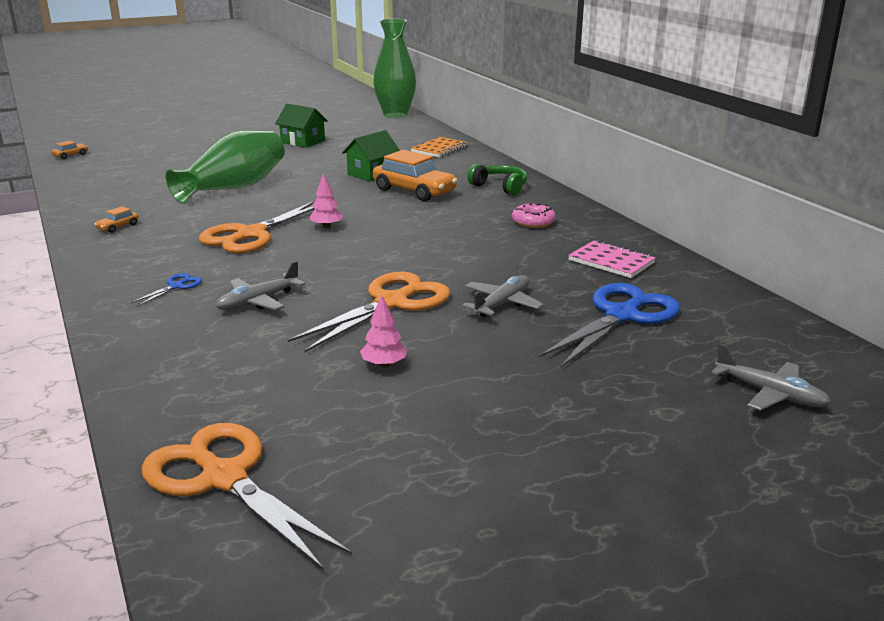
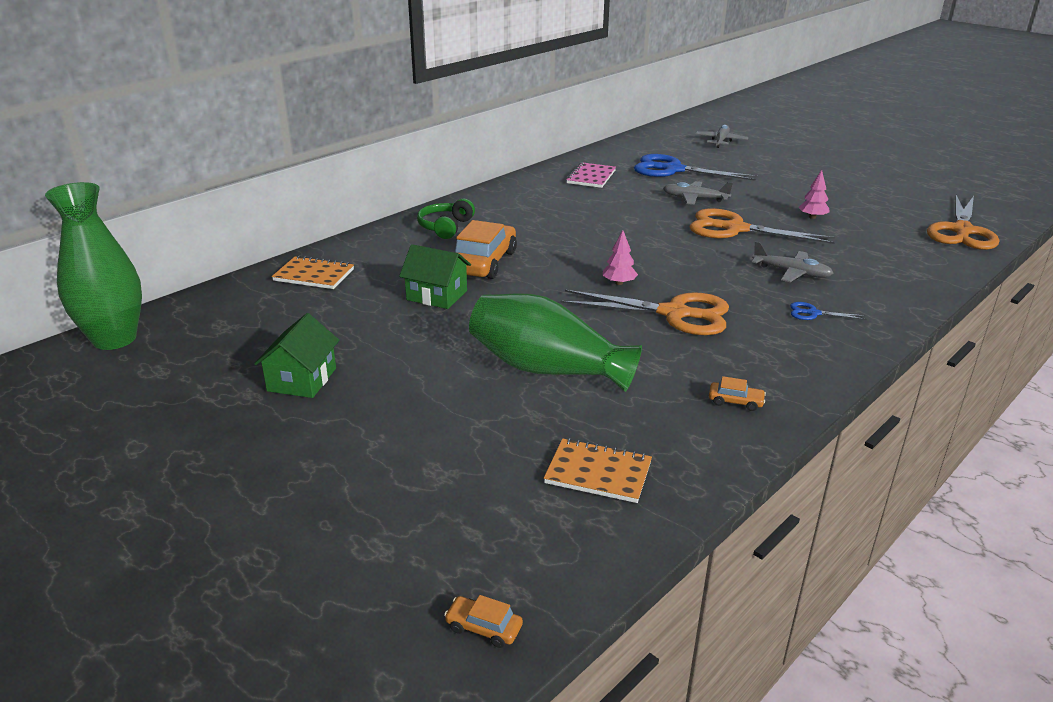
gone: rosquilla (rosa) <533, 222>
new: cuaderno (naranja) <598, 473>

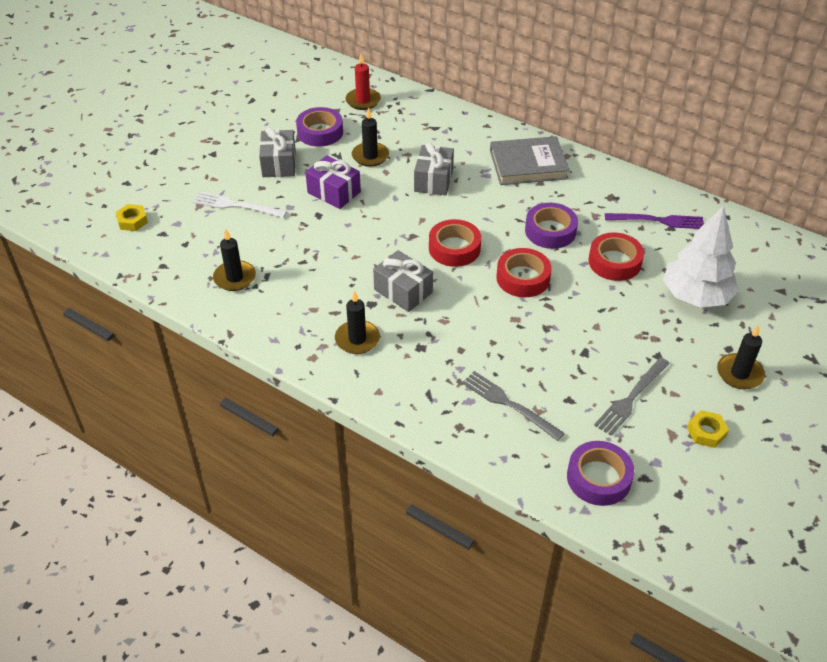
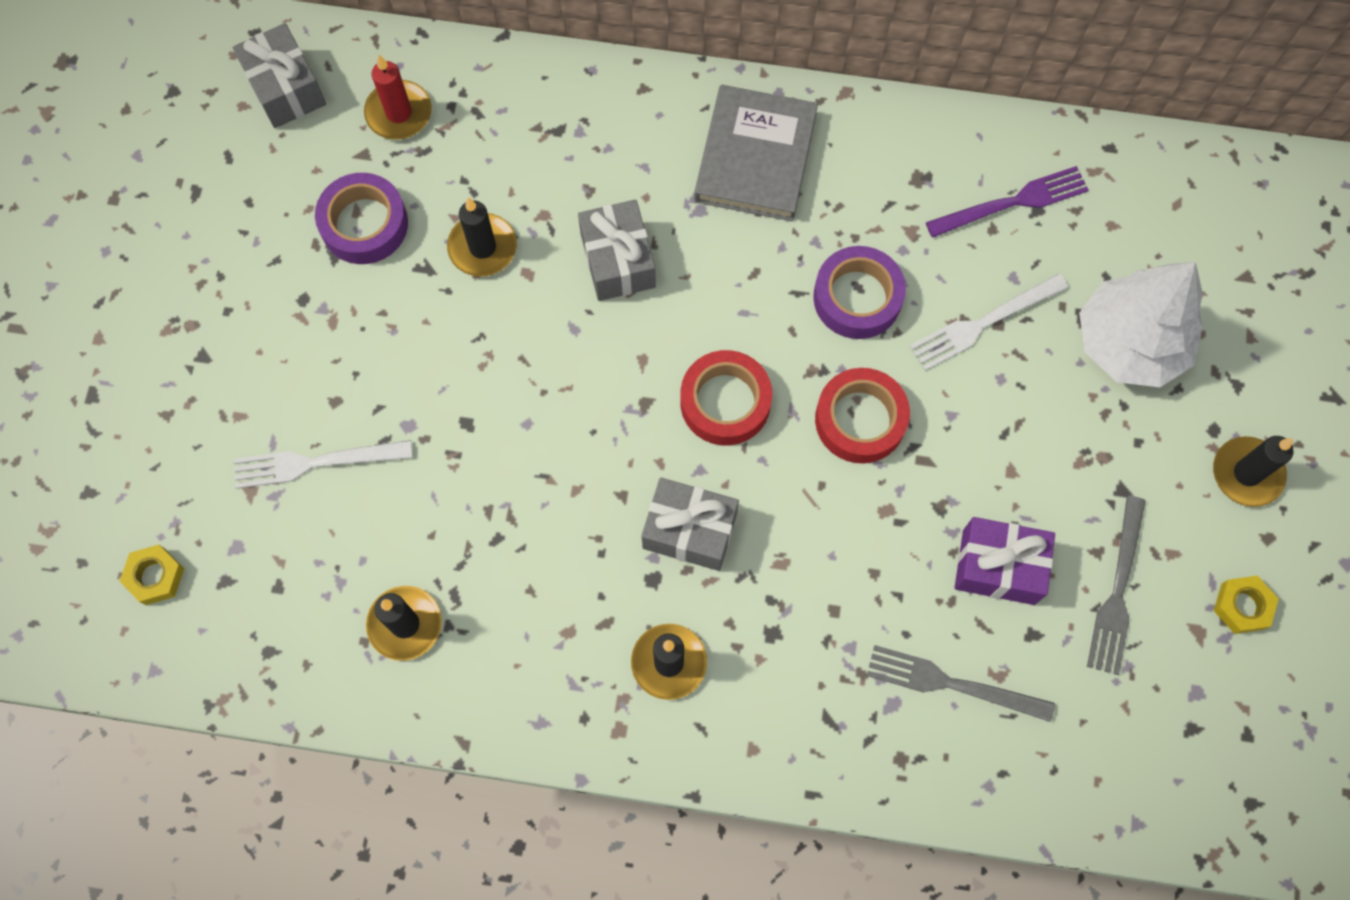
gone: cinta adhesiva (morado) <598, 478>
shifted: regalo (gris) <279, 164> to <285, 88>; regalo (morado) <334, 192> to <998, 567>
swapped: cinta adhesiva (rojo) <614, 262> to tenedor (blanco) <983, 323>
rotated: libro (gris) <528, 164> = <755, 157> 45 degrees counterclockwise

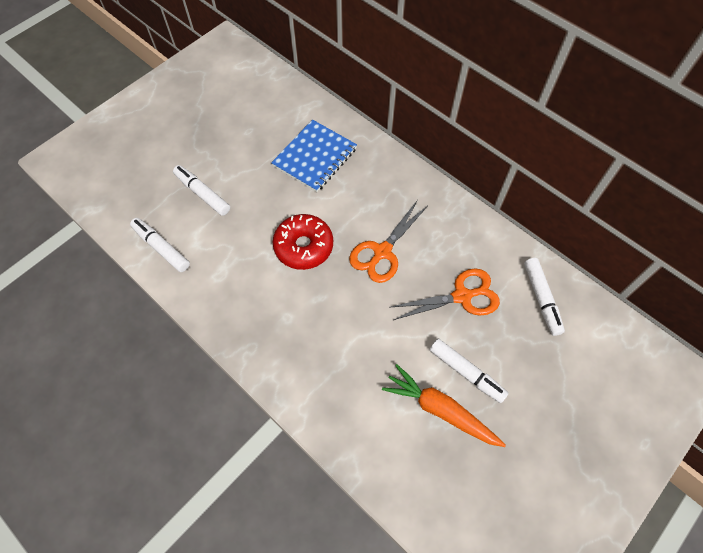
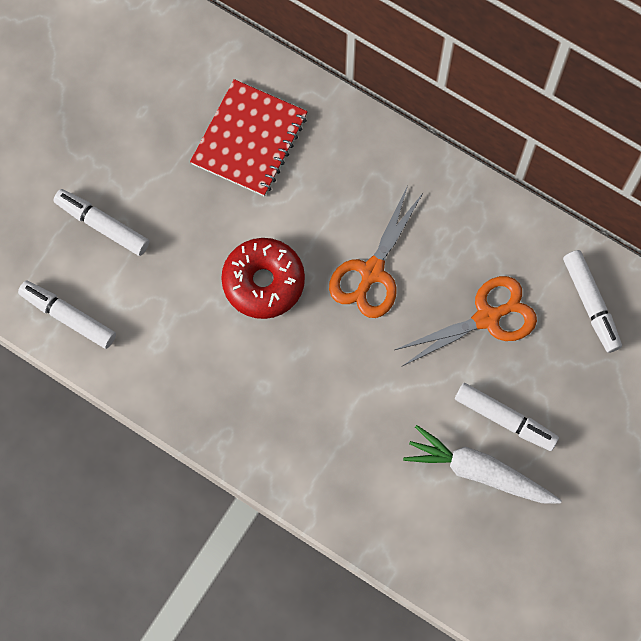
repainted: cuaderno (azul) <315, 157> to cuaderno (rojo) <249, 140>; zanahoria (naranja) <440, 410> to zanahoria (blanco) <479, 472>

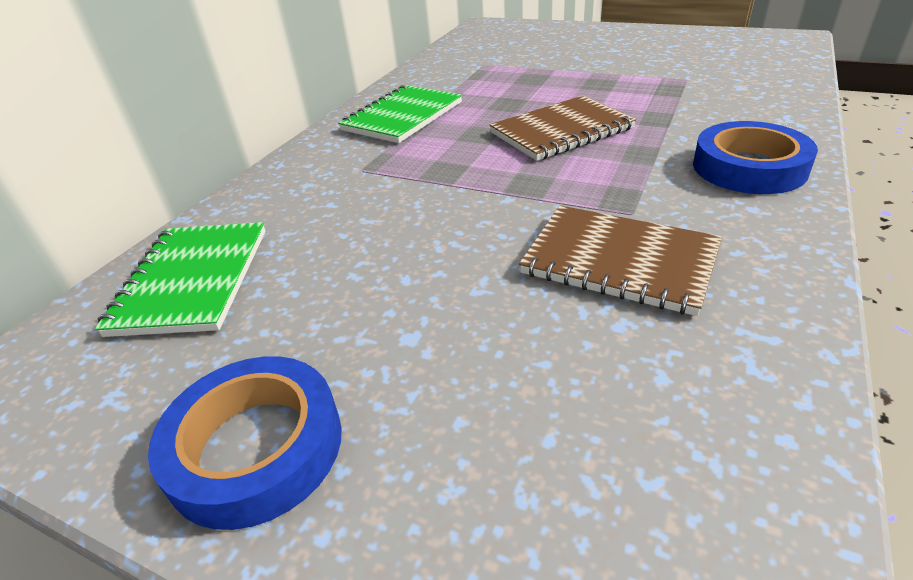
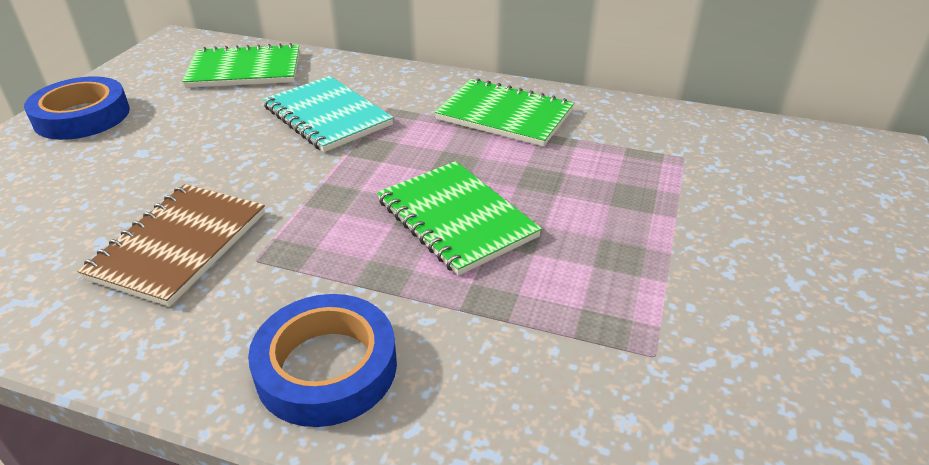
new: cuaderno (turquesa) <327, 116>
repainted: cuaderno (marrón) <561, 131> to cuaderno (verde) <456, 219>

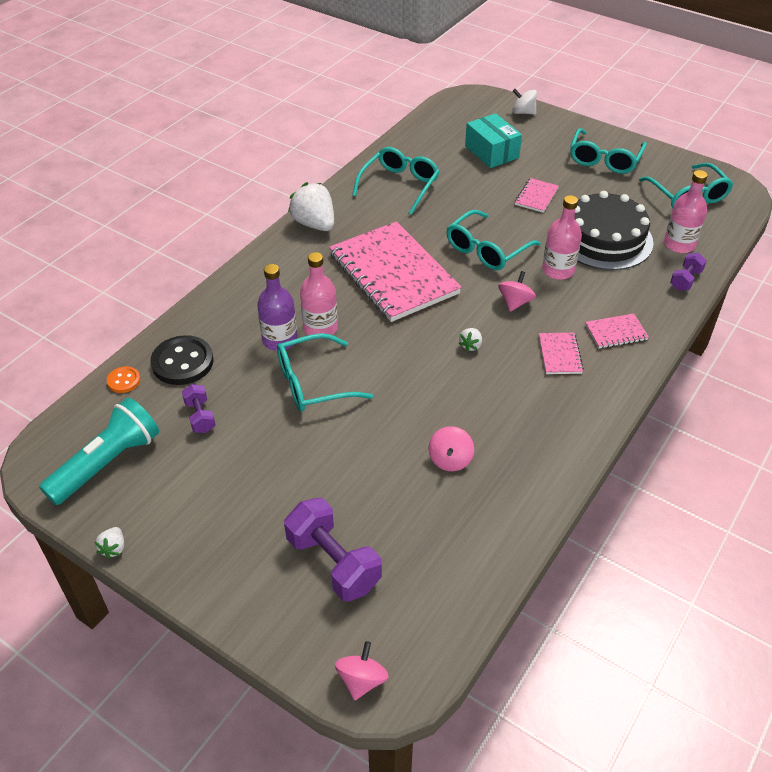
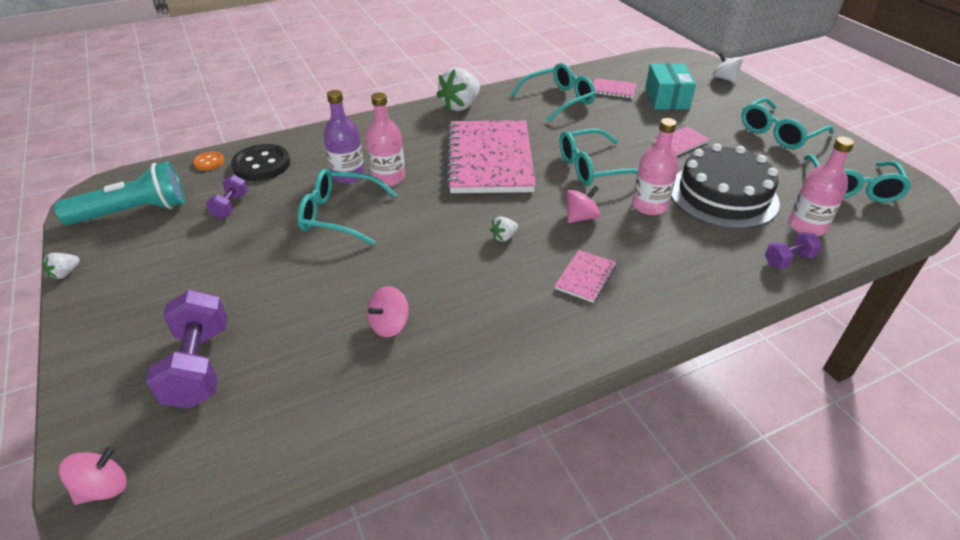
shifted: cuaderno (rosa) <616, 332> to <613, 90>
rotated: fresa (blanco) <314, 224> = <460, 106> 135 degrees counterclockwise

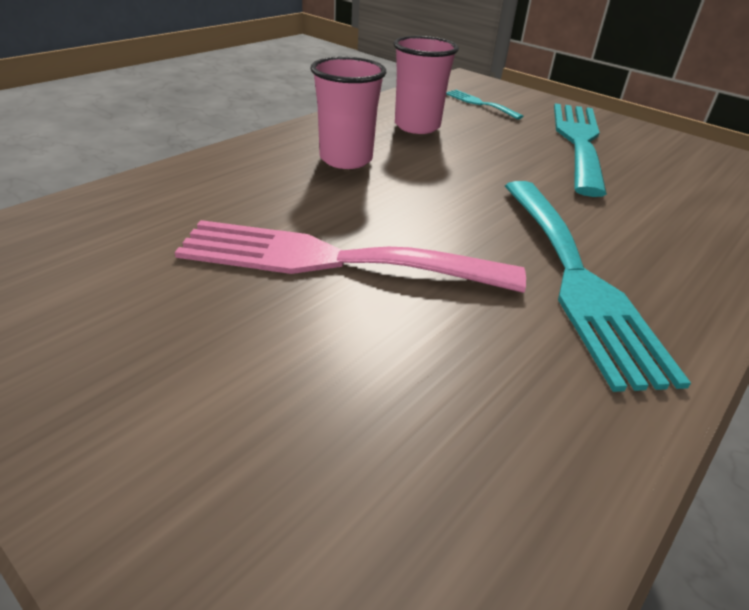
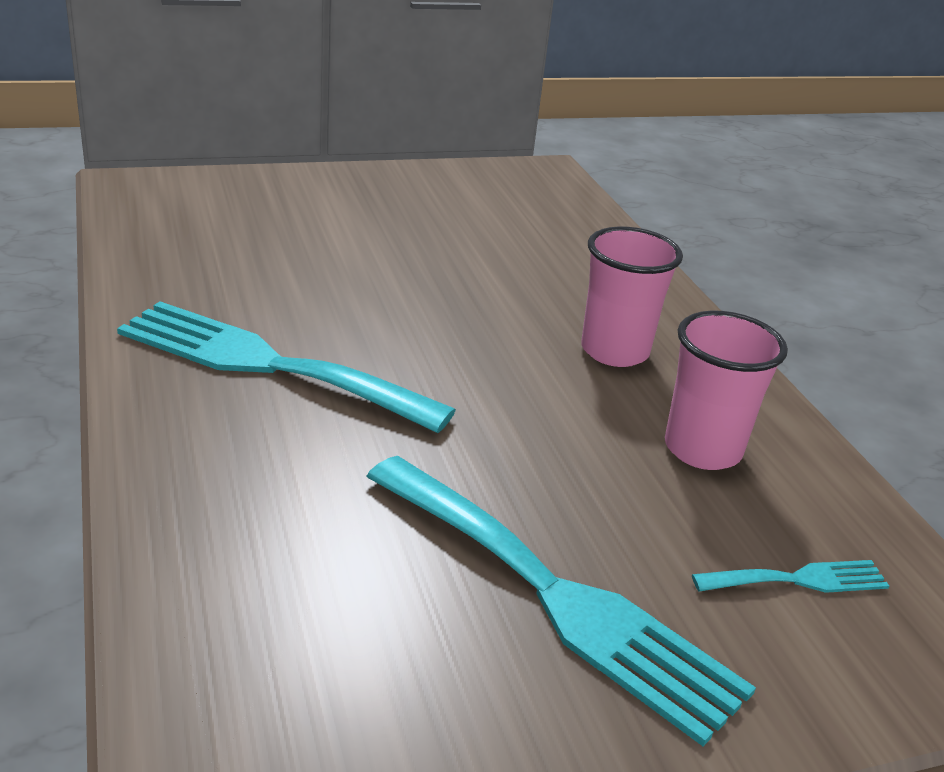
gone: tenedor (rosa) <333, 260>

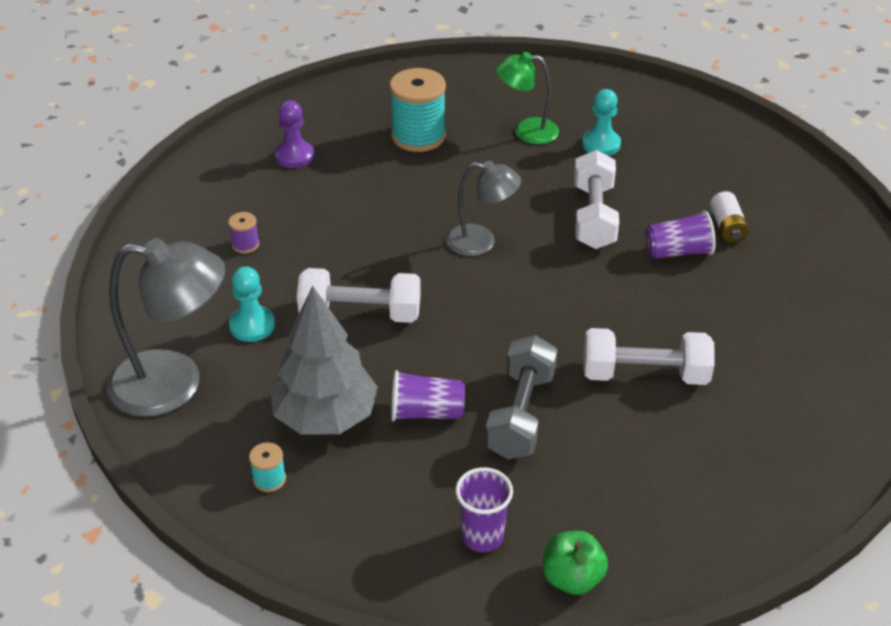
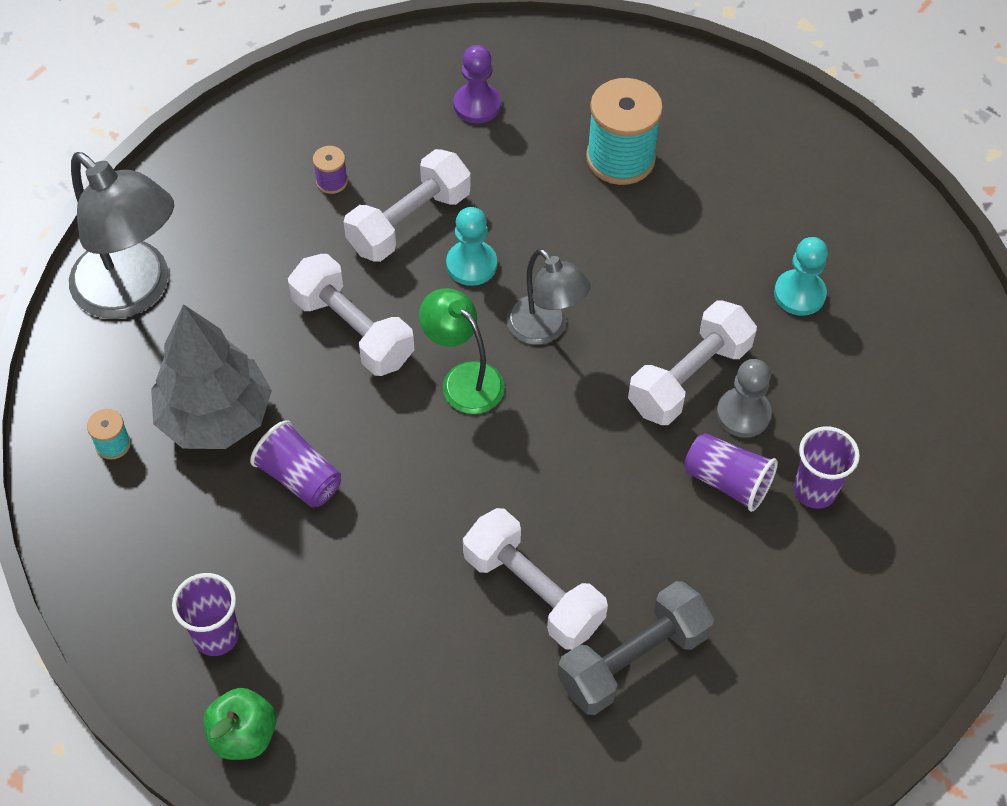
new: mancuerna (blanco) <409, 222>; peón (gris) <743, 414>
shifted: peón (turquesa) <252, 325> to <471, 264>; mancuerna (gris) <520, 414> to <633, 659>; lámpara (verde) <526, 131> to <463, 379>
swapped: pila (blanco) <727, 227> to vaso (morado) <814, 490>

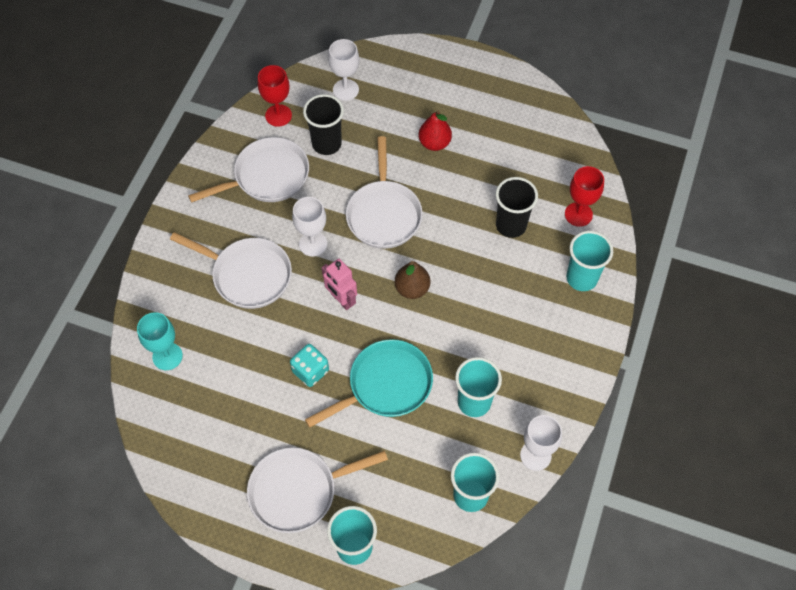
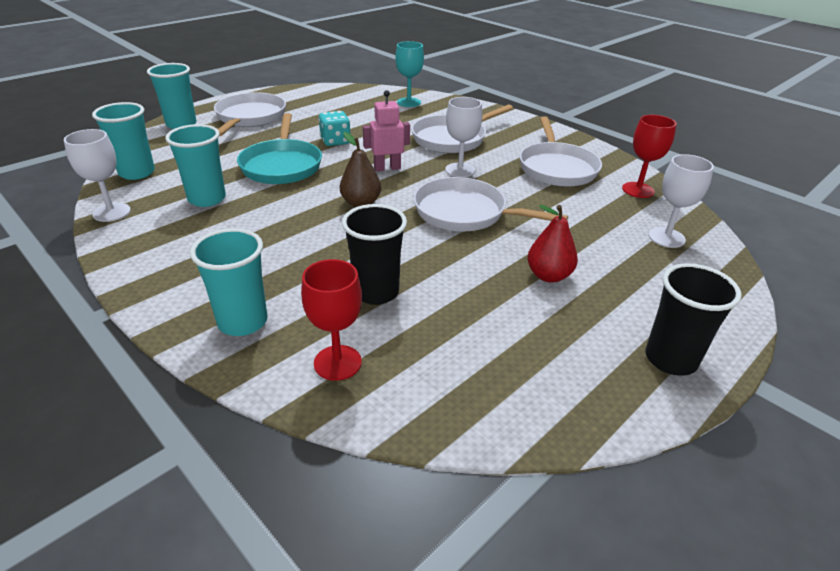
shifted: vaso (negro) <326, 144> to <670, 359>

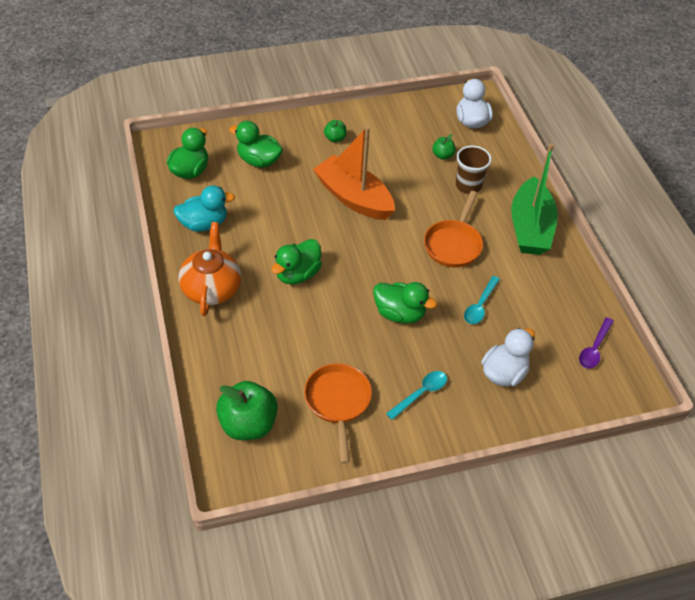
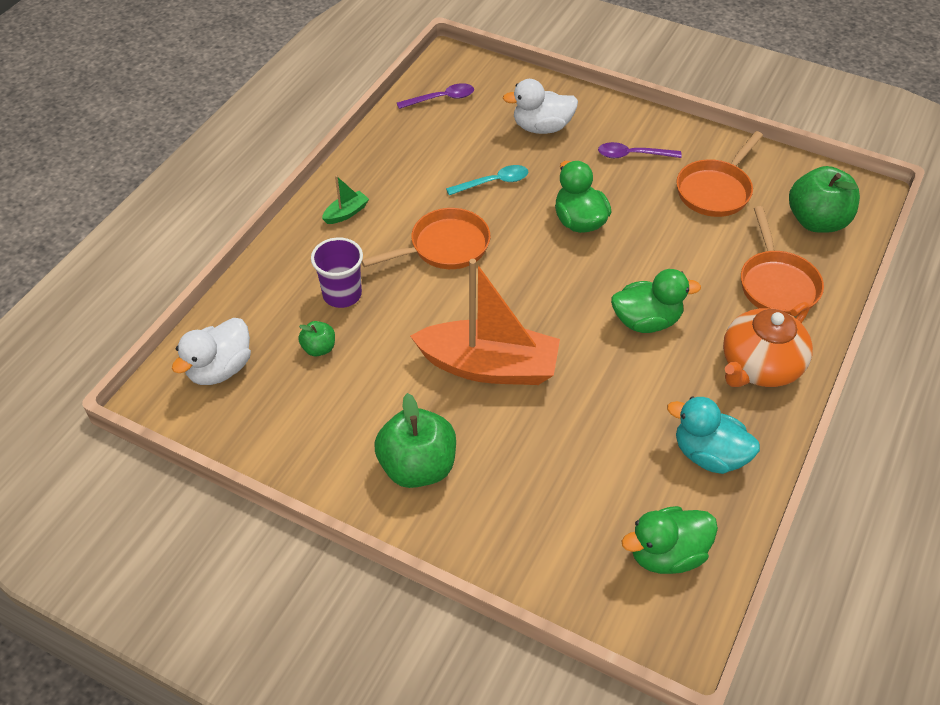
gone: pato (verde) <258, 161>
new: sartén (naranja) <777, 284>
repainted: cuchara (turquesa) <421, 393> to cuchara (morado) <632, 155>; vaso (marrón) <468, 185> to vaso (morado) <342, 294>
rotated: barco (naranja) <354, 198> = <489, 366> 75 degrees counterclockwise
scaled: manzana (verde) <335, 138> = <417, 467> x2.03; barco (verde) <530, 228> = <346, 213> x0.40

